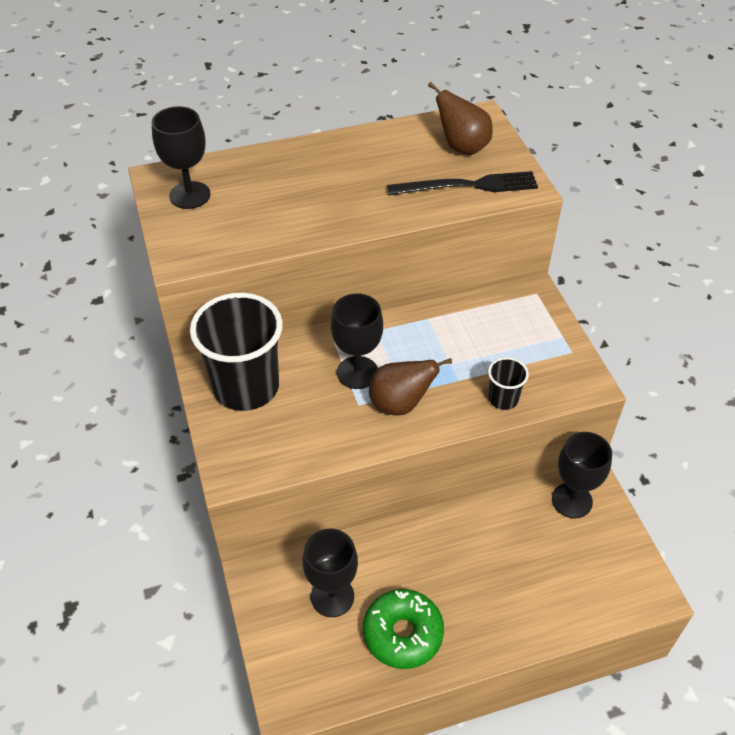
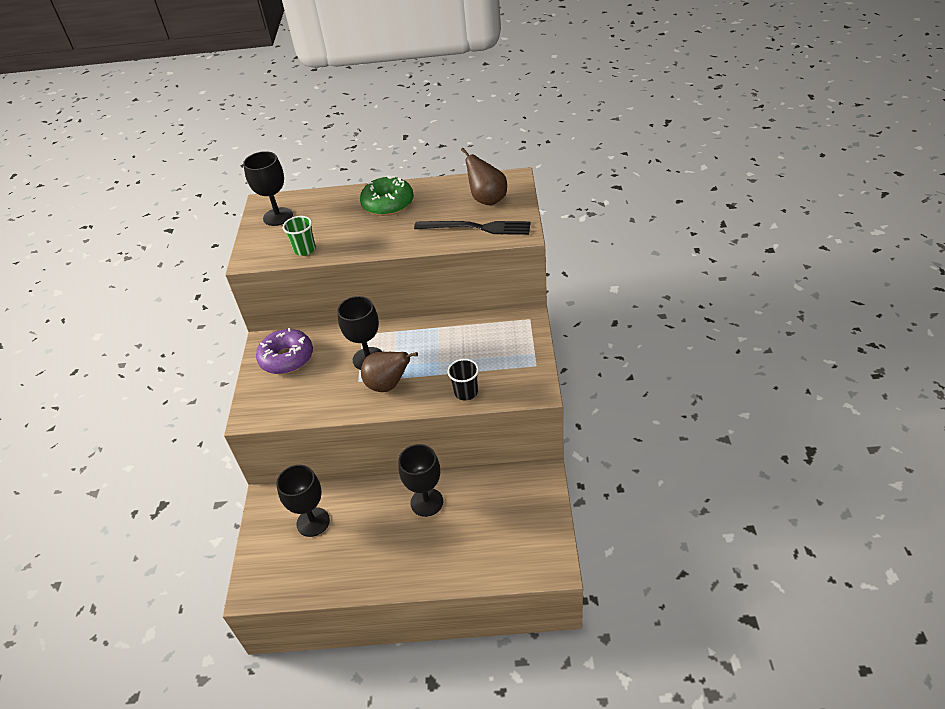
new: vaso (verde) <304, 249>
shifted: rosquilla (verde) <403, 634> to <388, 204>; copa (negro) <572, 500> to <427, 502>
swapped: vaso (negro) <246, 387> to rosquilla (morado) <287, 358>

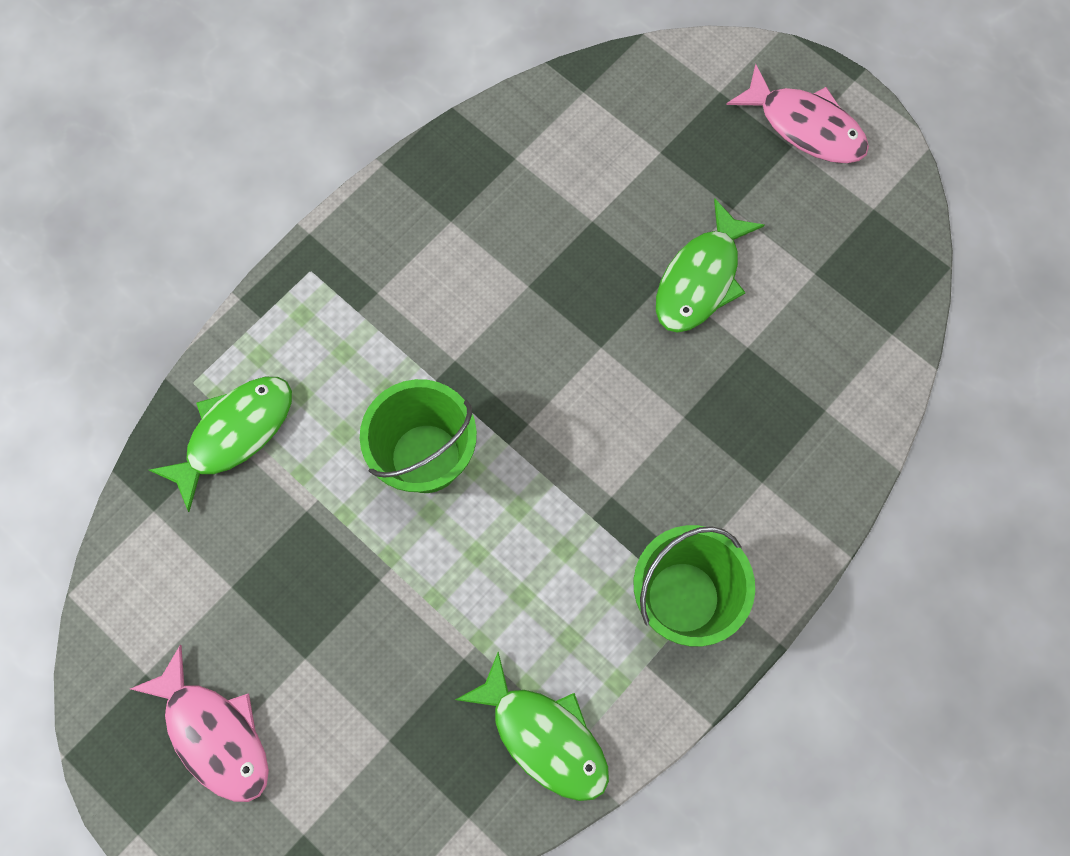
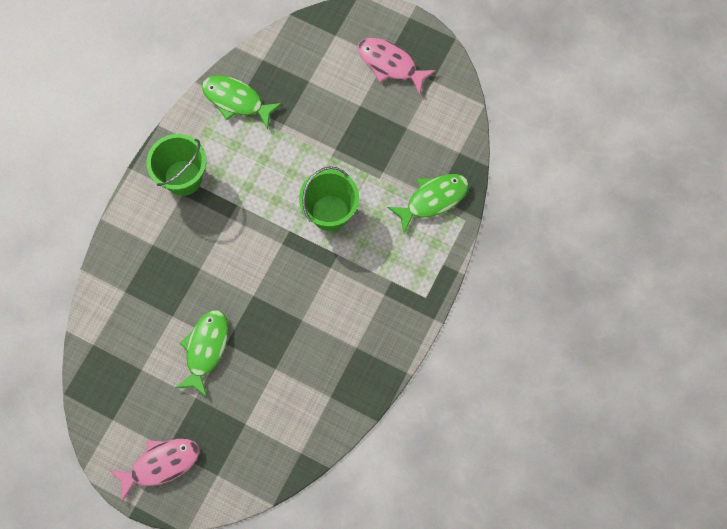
rotated: pez (verde) <234, 434> = <433, 199> 150 degrees counterclockwise; pez (rosa) <805, 126> = <161, 464> 135 degrees clockwise

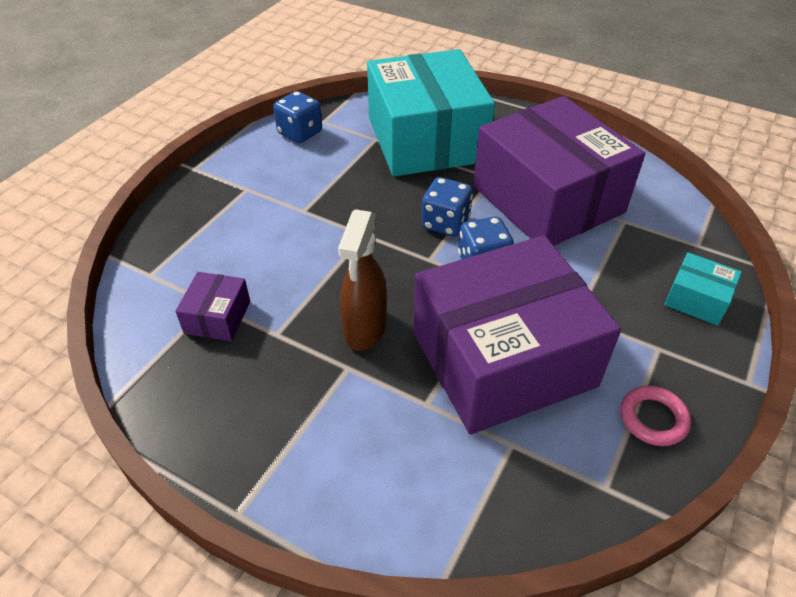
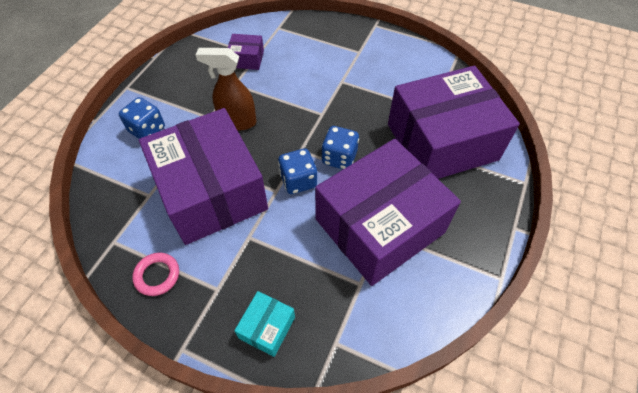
shifted: dado (azul) <300, 133> to <147, 130>
repainted: caja (turquesa) <426, 139> to caja (morado) <441, 141>

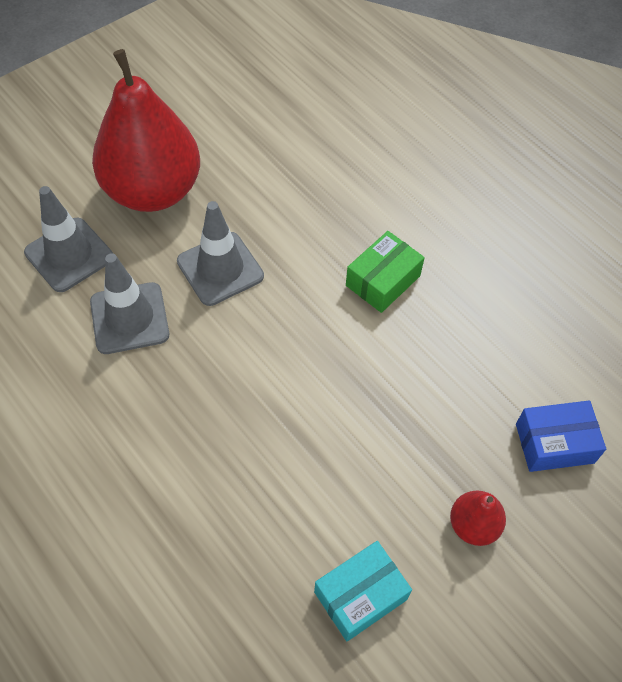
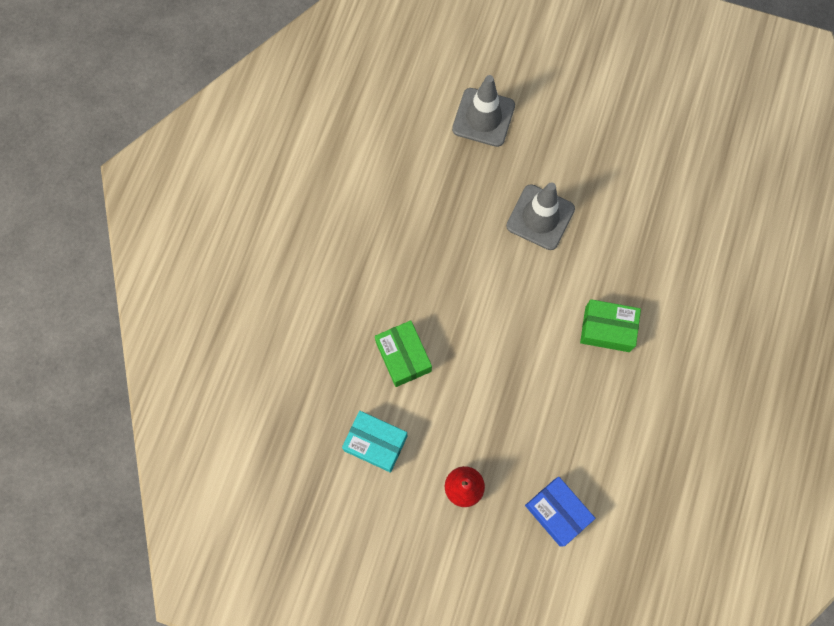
gone: cono de tráfico (gris) <129, 318>; pera (rojo) <153, 191>
new: caja (verde) <403, 356>

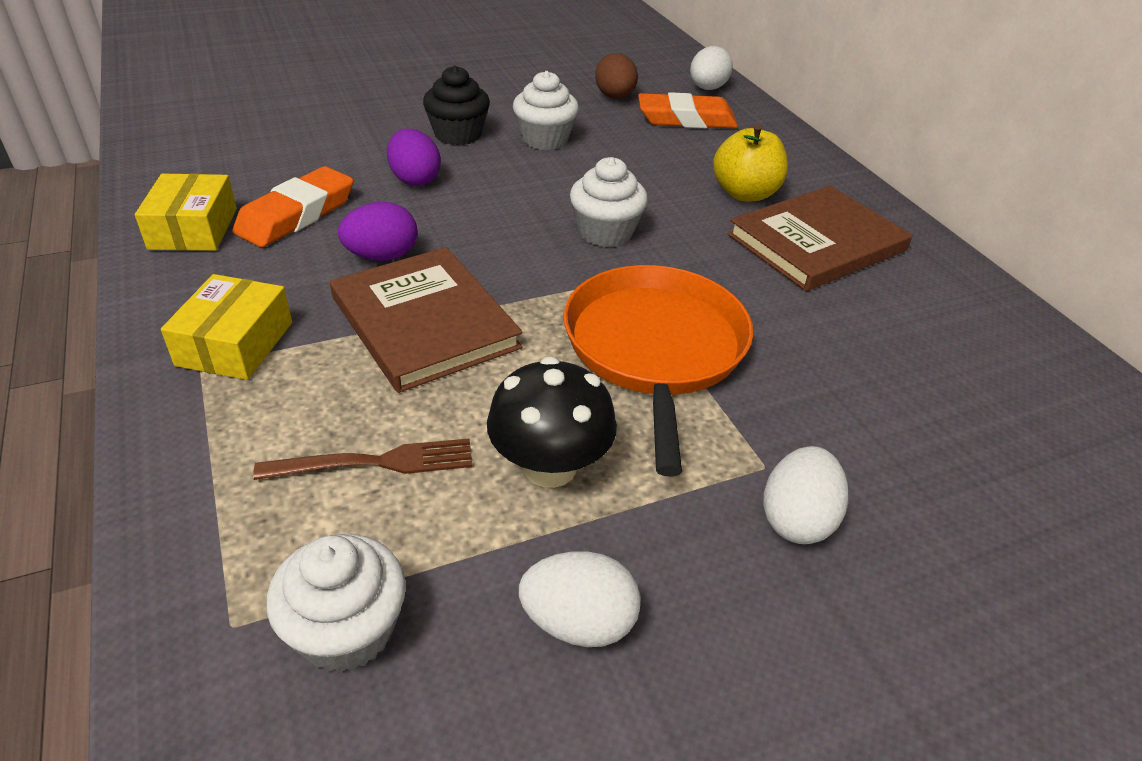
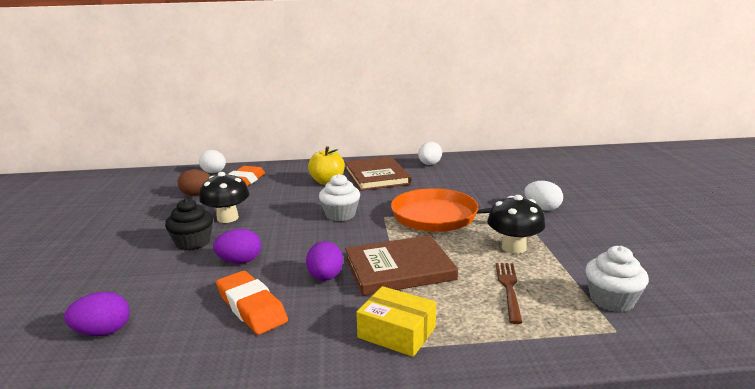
gone: caja (amarillo) <193, 228>
new: huevo (morado) <103, 332>
shifted: huevo (blanco) <578, 622> to <429, 164>
swapped: magdalena (blanco) <544, 139> to seta (negro) <227, 218>

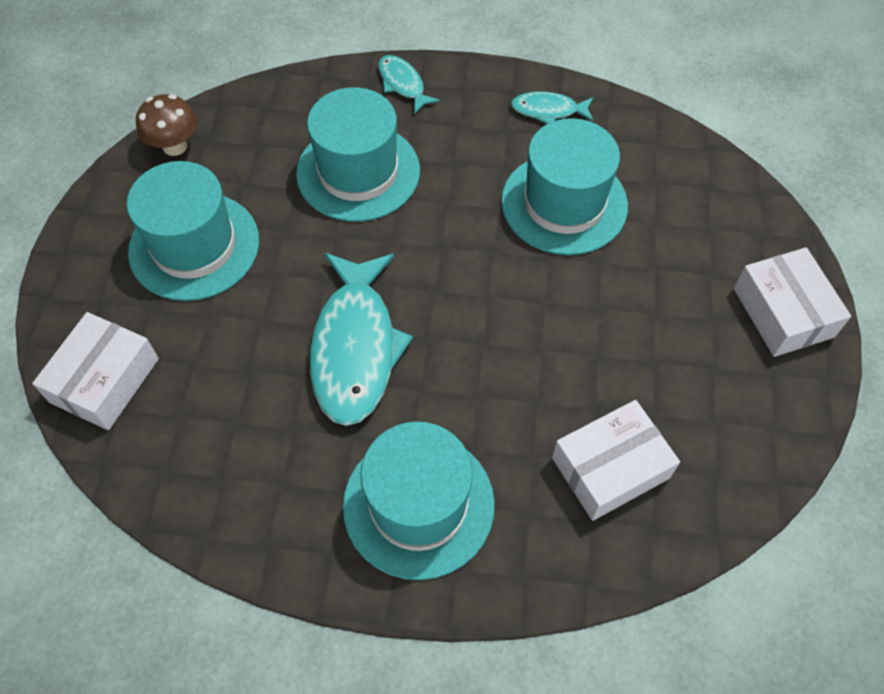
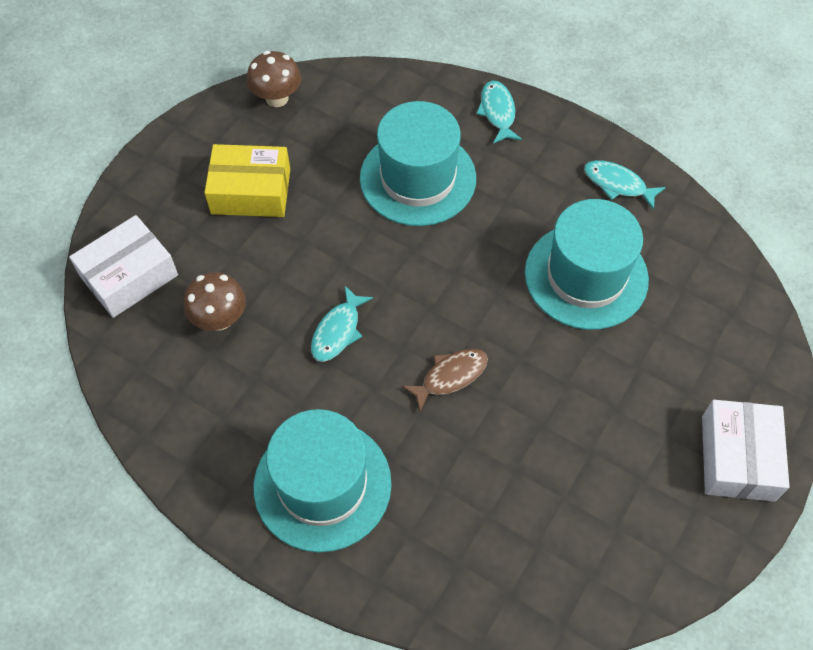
gone: caja (blanco) <610, 468>
new: seta (marrón) <220, 319>; pez (marrón) <450, 376>
swapped: sombrero (turquesa) <194, 246> to caja (amarillo) <251, 191>
scaled: pez (turquesa) <355, 347> = <338, 331> x0.49

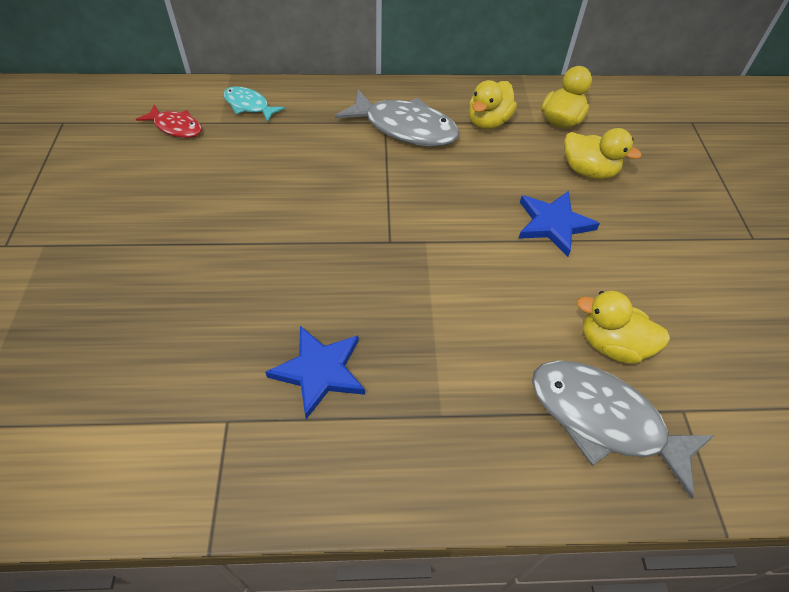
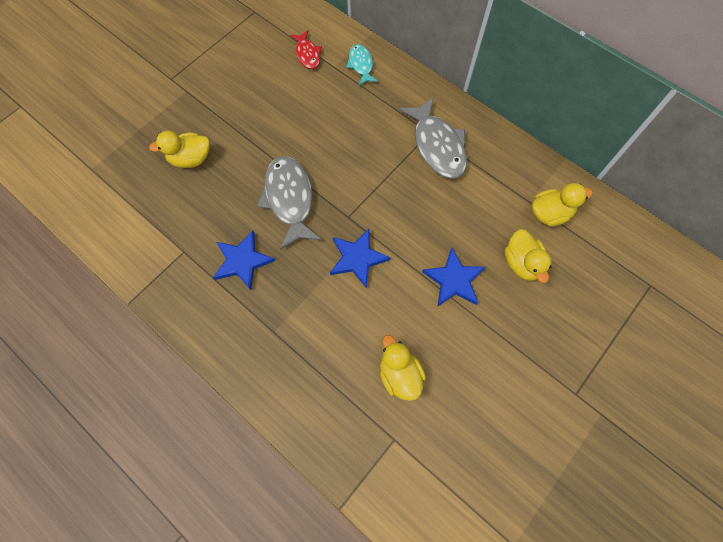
new: estrella (azul) <357, 258>
shifted: pato (amarillo) <488, 122> to <191, 159>; pez (gris) <603, 420> to <289, 199>

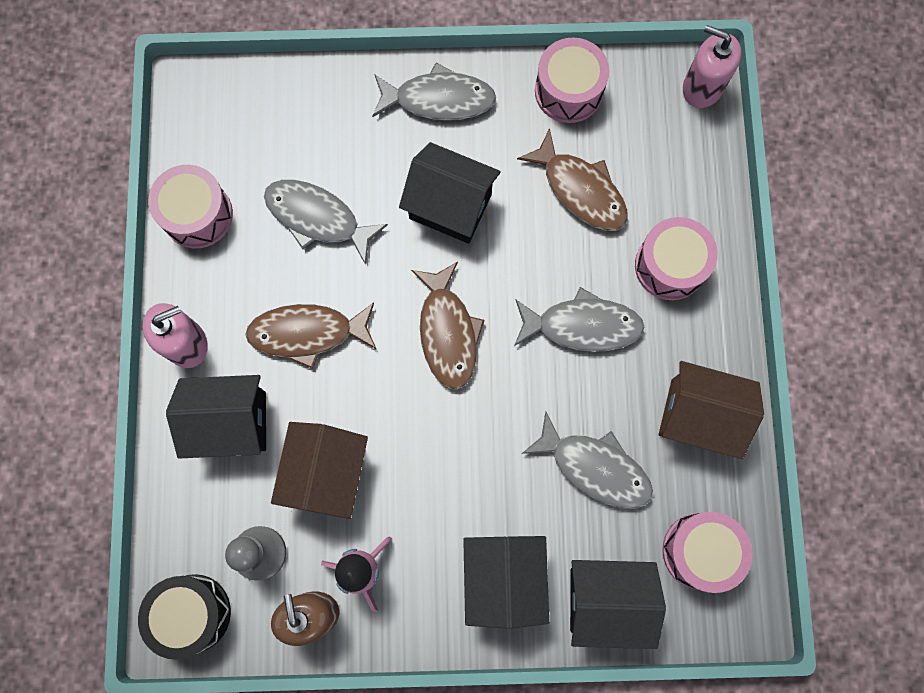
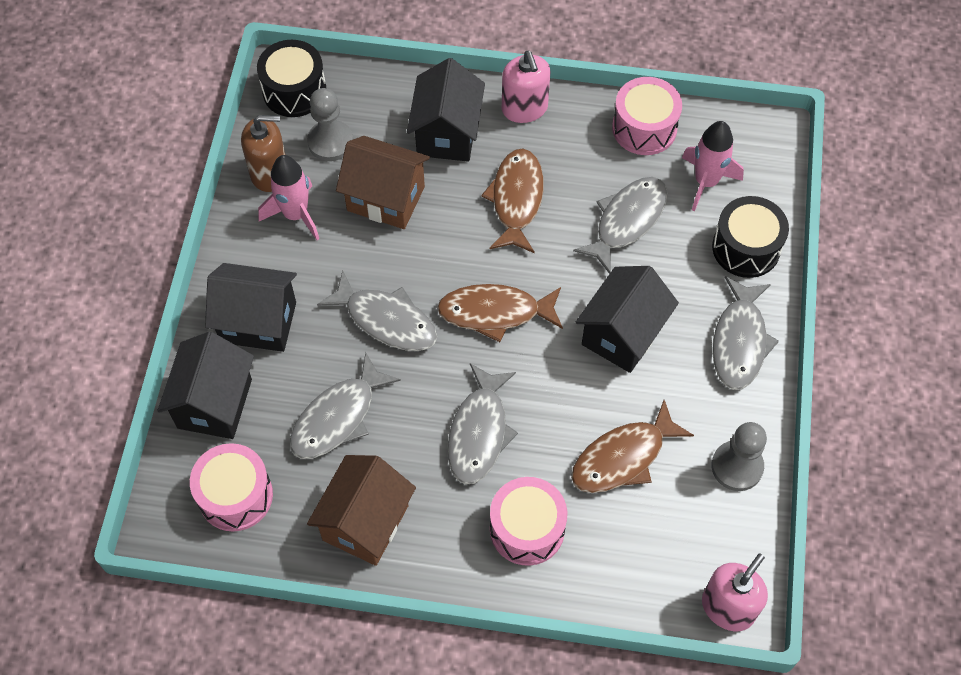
new: pez (gris) <386, 320>; cohete (rosa) <706, 182>; tambor (negro) <746, 248>
swapped: tambor (rosa) <568, 91> to peón (gris) <737, 466>

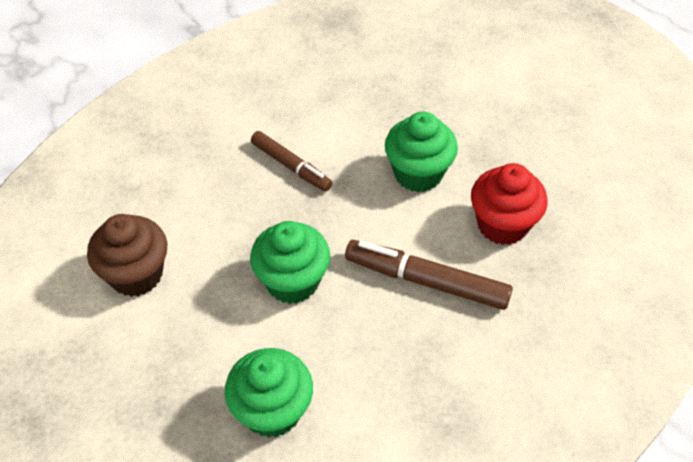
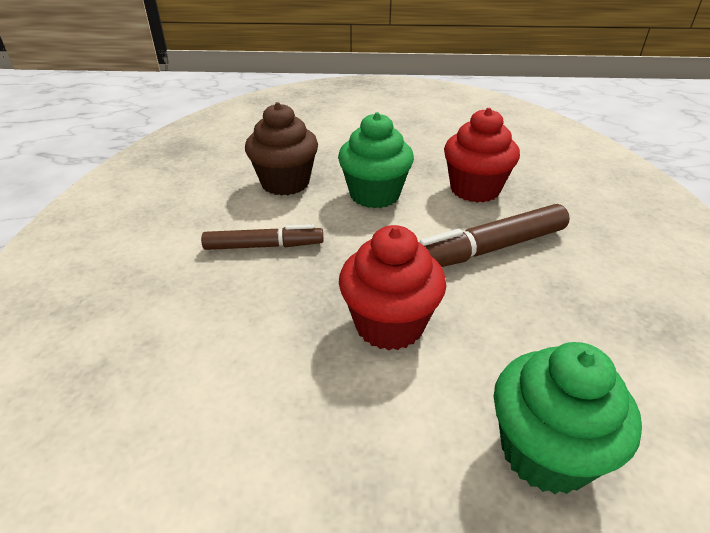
shifted: magdalena (marrón) <136, 274> to <285, 183>
repainted: magdalena (verde) <292, 281> to magdalena (rojo) <389, 325>

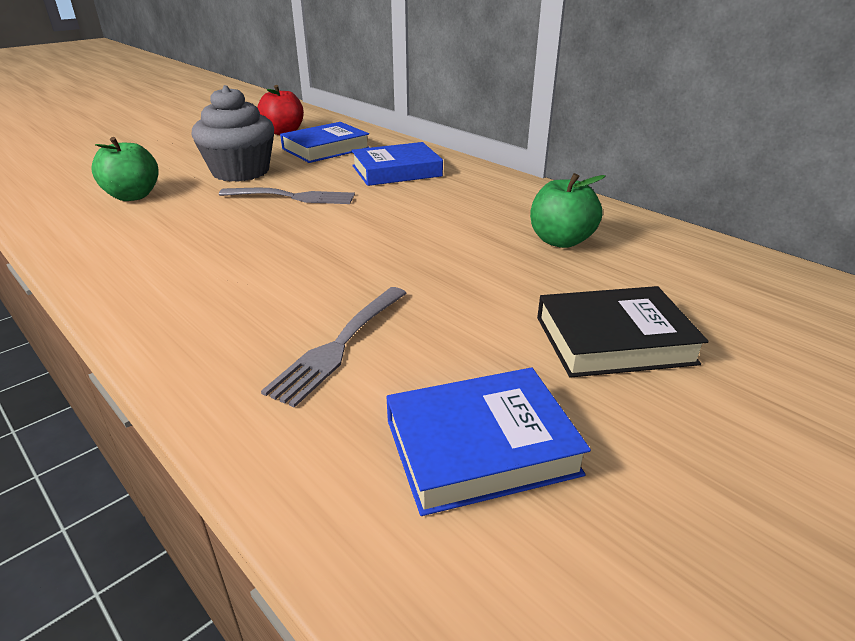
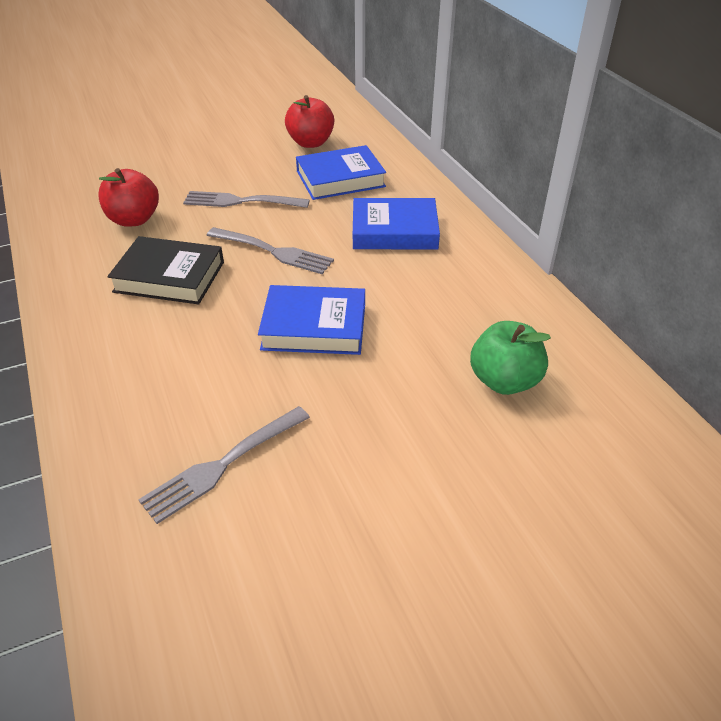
shifted: libro (azul) <480, 446> to <314, 326>; libro (negro) <614, 340> to <169, 277>
swapped: magdalena (gris) <240, 172> to tenedor (gris) <242, 201>
repainted: manzana (verde) <133, 196> to manzana (rojo) <134, 219>

